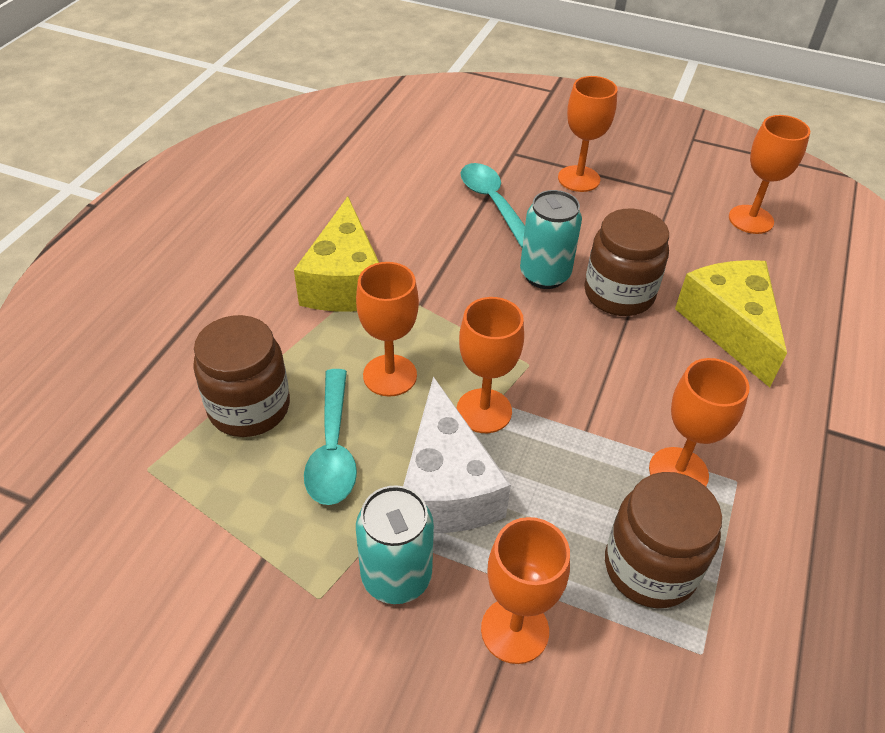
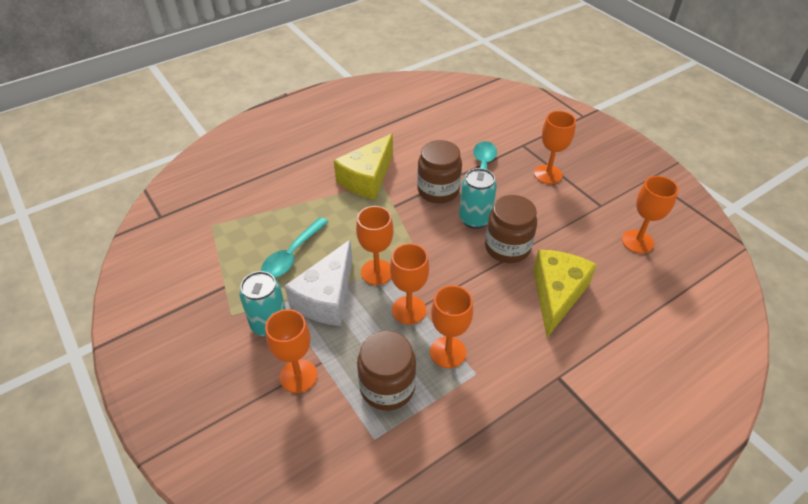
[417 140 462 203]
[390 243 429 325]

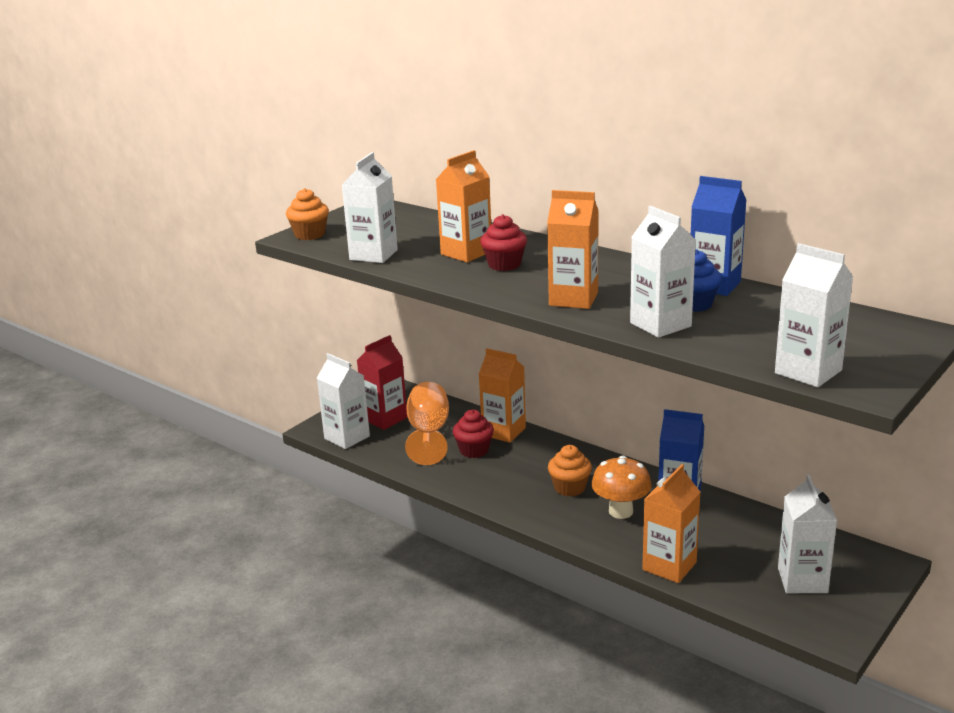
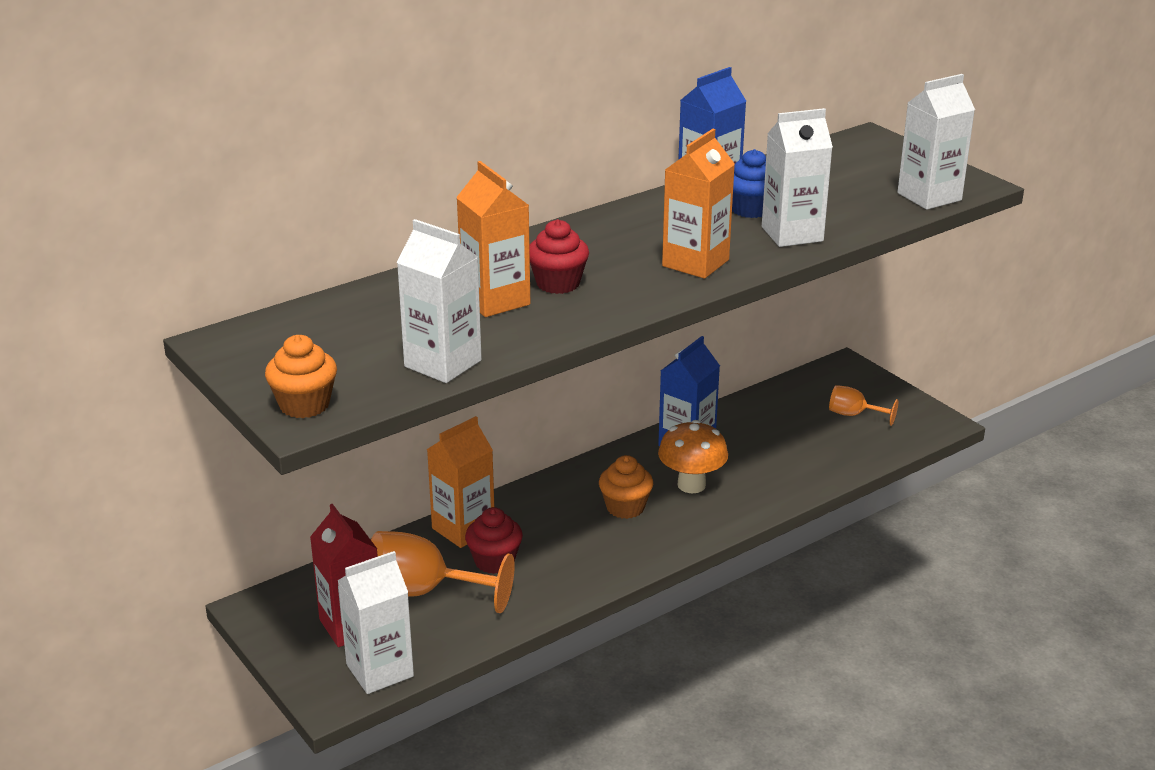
[642 464 700 583] (first image)
[829 385 898 426]

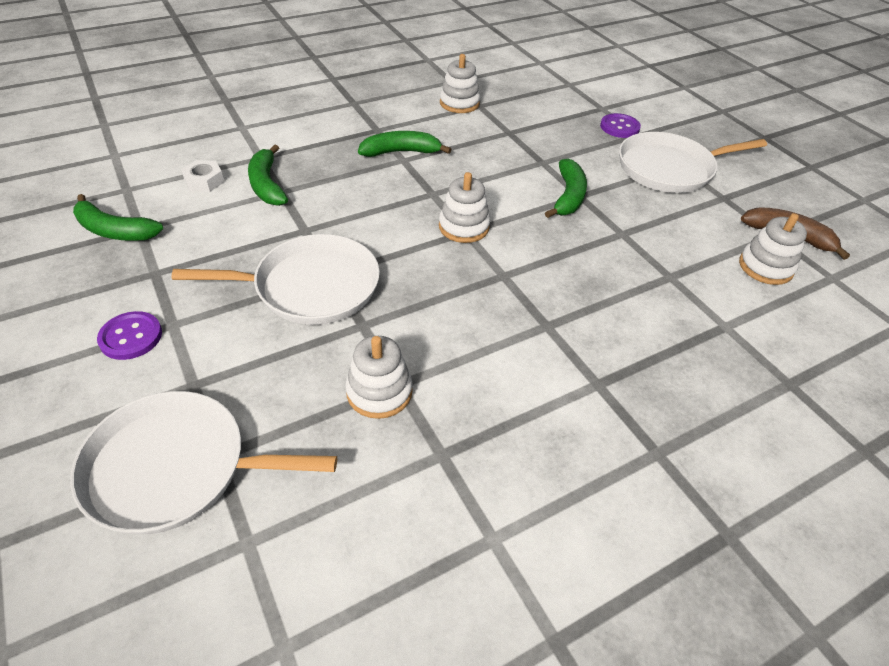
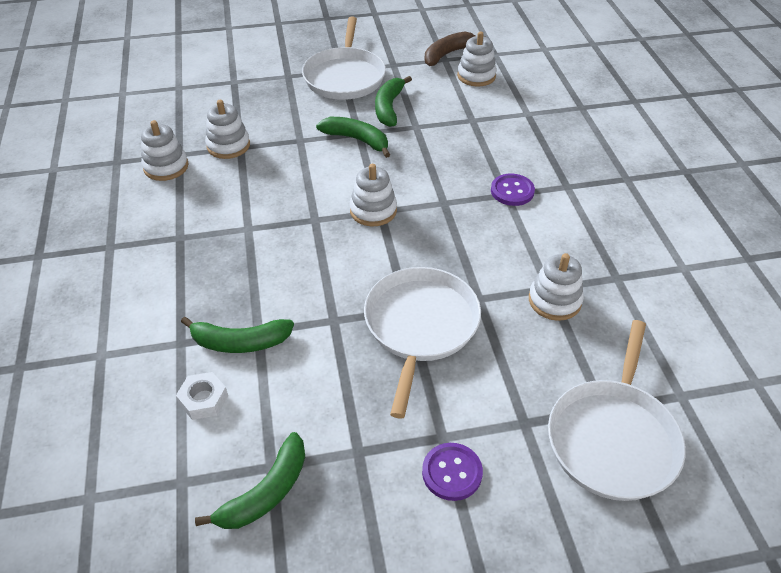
[205 100 250 159]
[375 76 412 127]
[491 174 535 206]

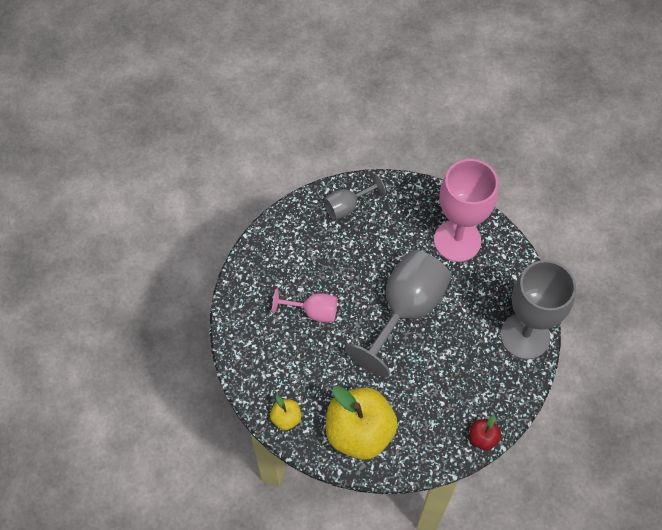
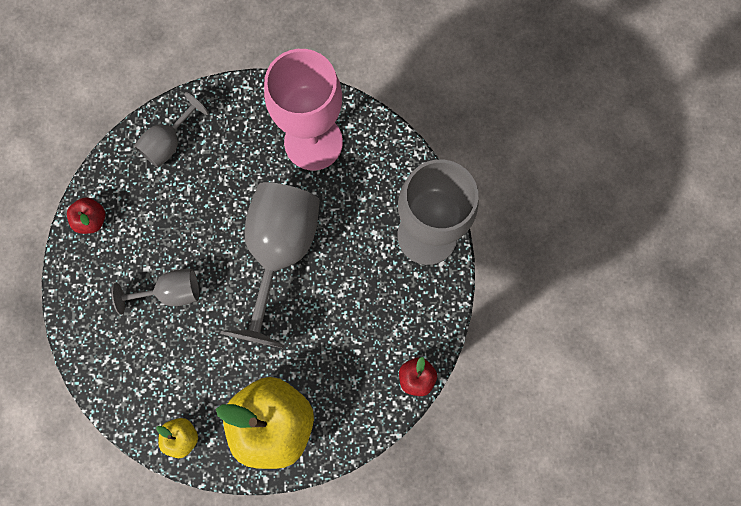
[67 197 105 234]
[112 269 199 315]

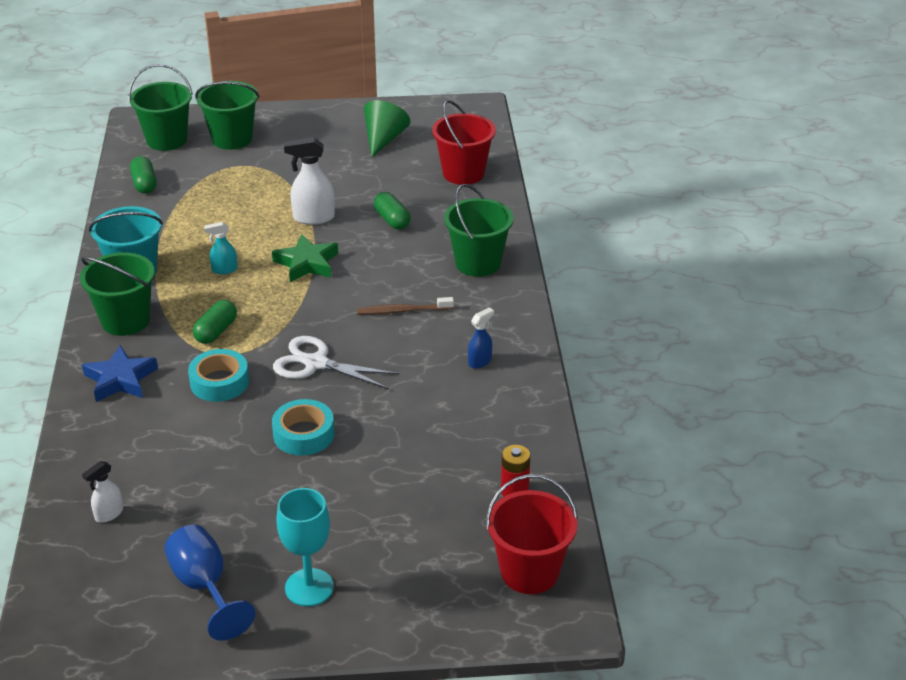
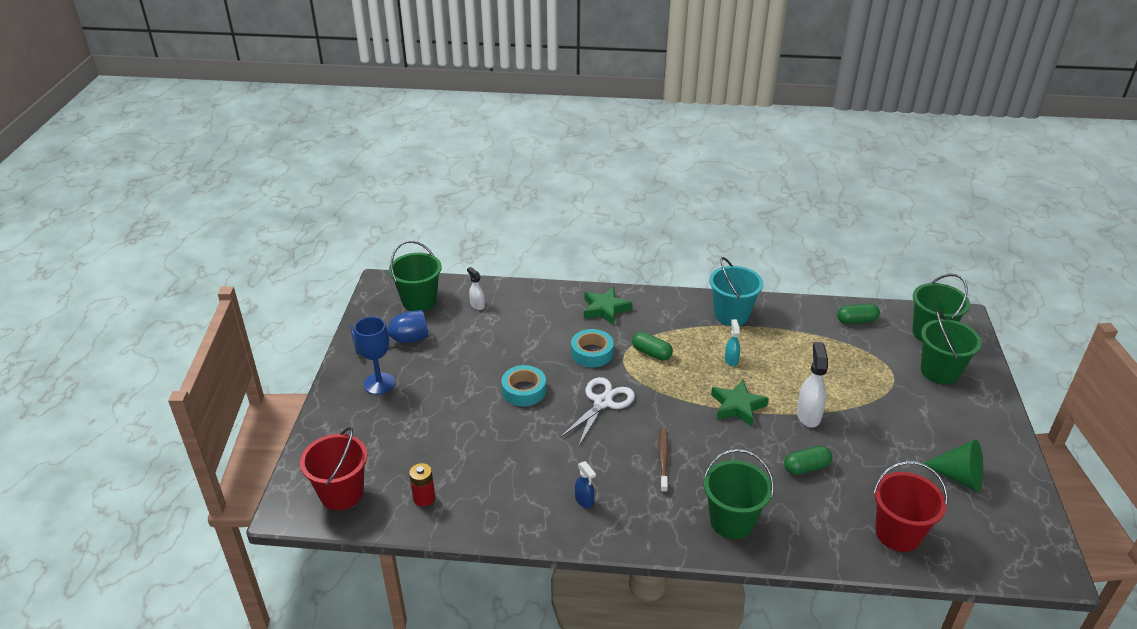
[389 241 442 311]
[584 287 632 325]
[354 317 395 395]

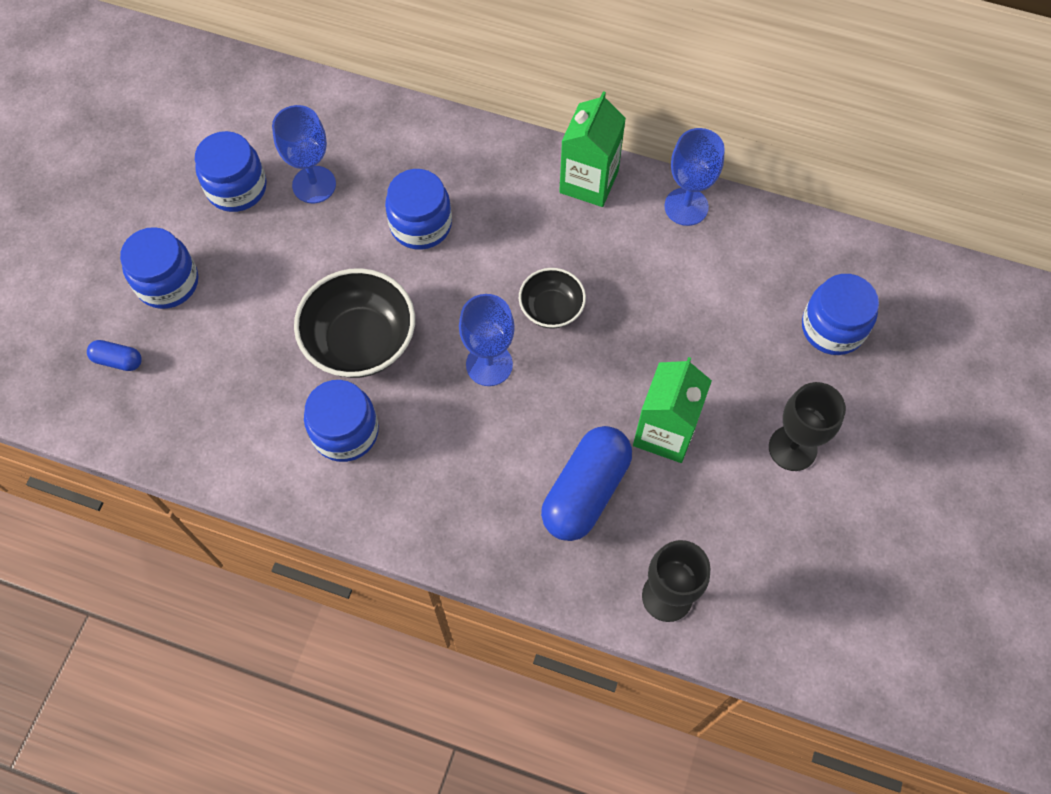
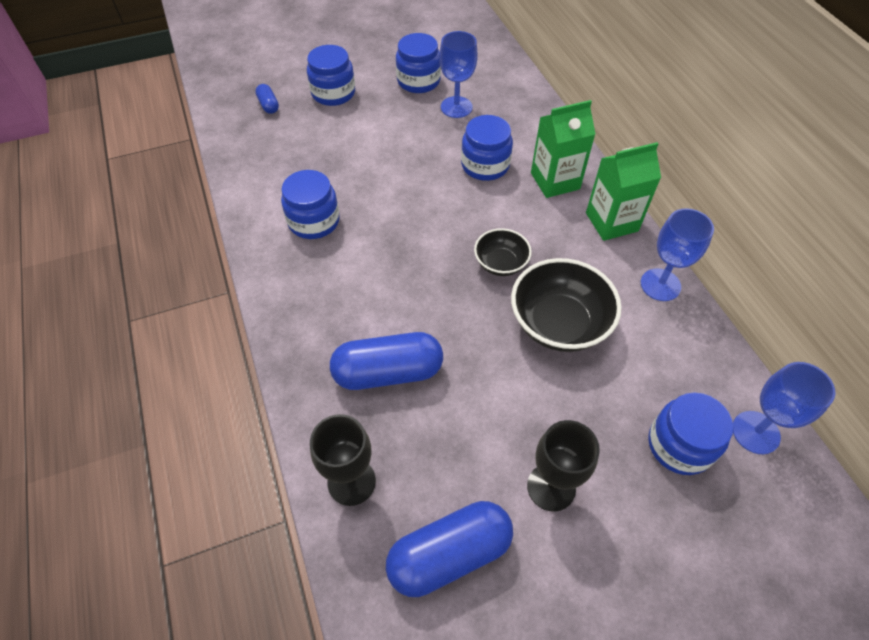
[386 501 513 597]
[511 258 622 352]
[733 362 836 455]
[531 100 595 198]

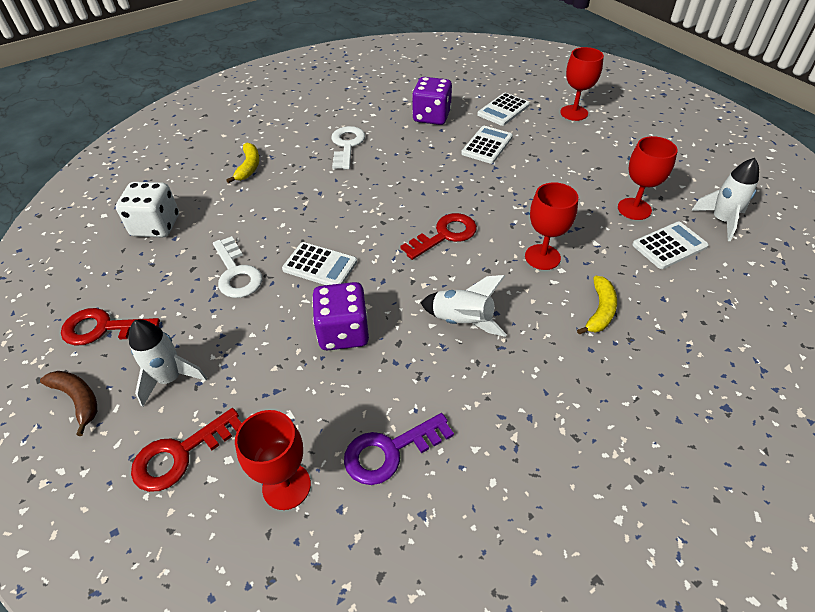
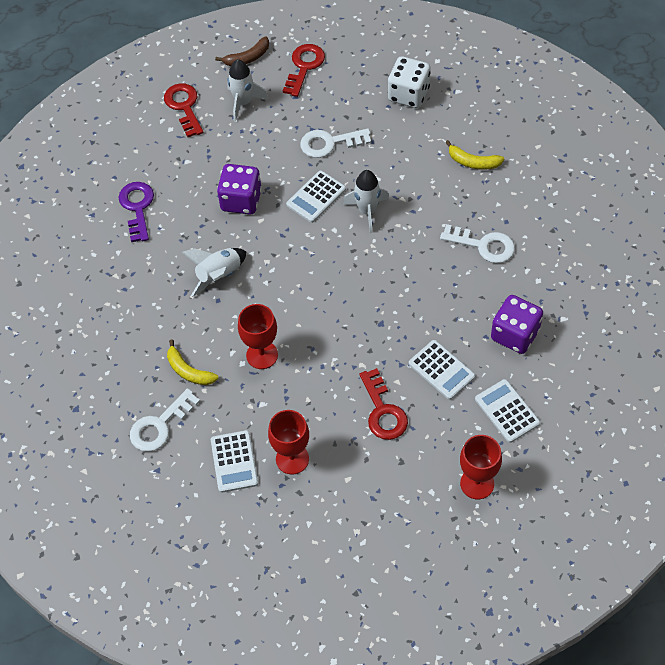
[235 410 311 510] (first image)
[130 388 200 452]
[359 368 408 440]
[343 170 389 233]

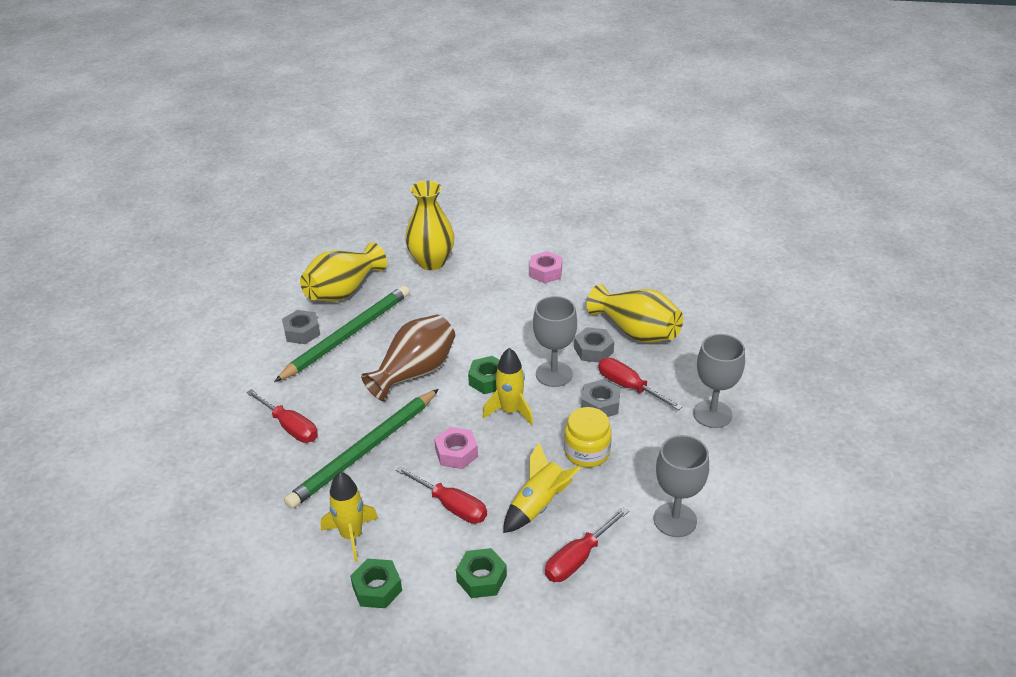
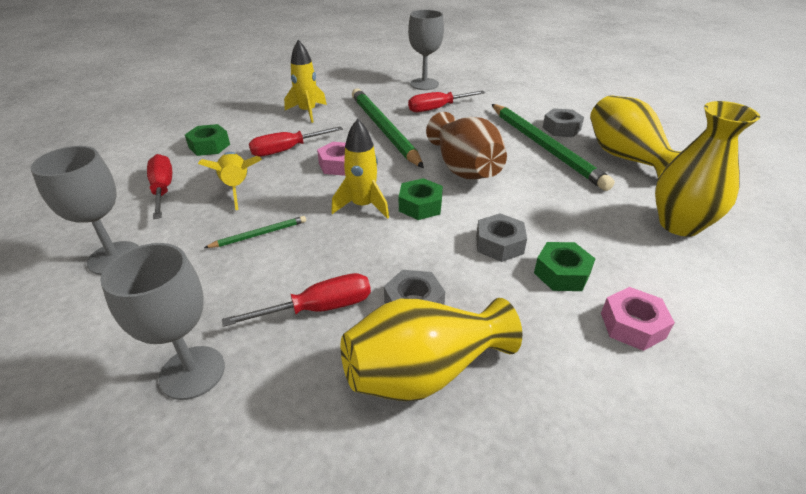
[534 242 596 291]
[408 10 444 90]
[476 213 527 262]
[204 216 306 248]

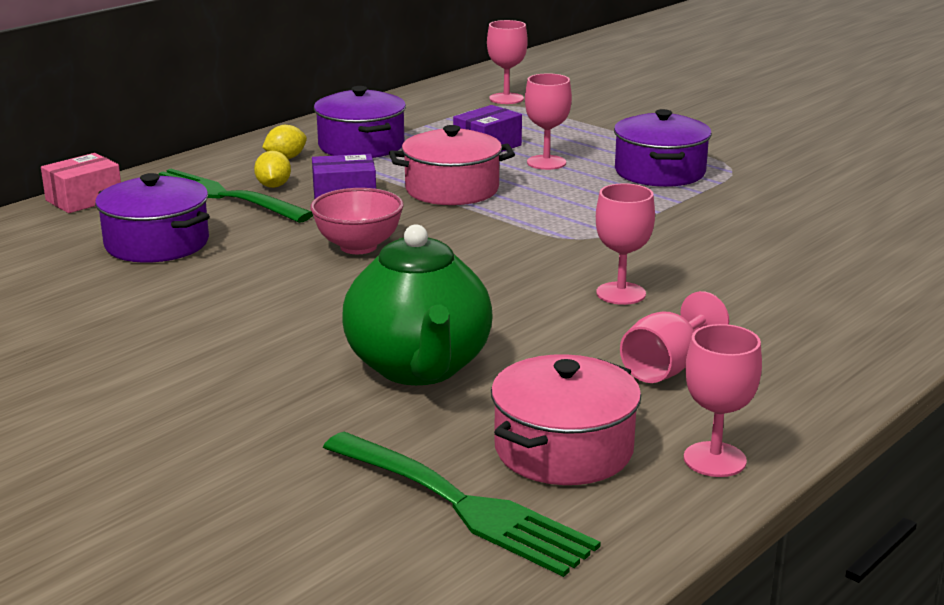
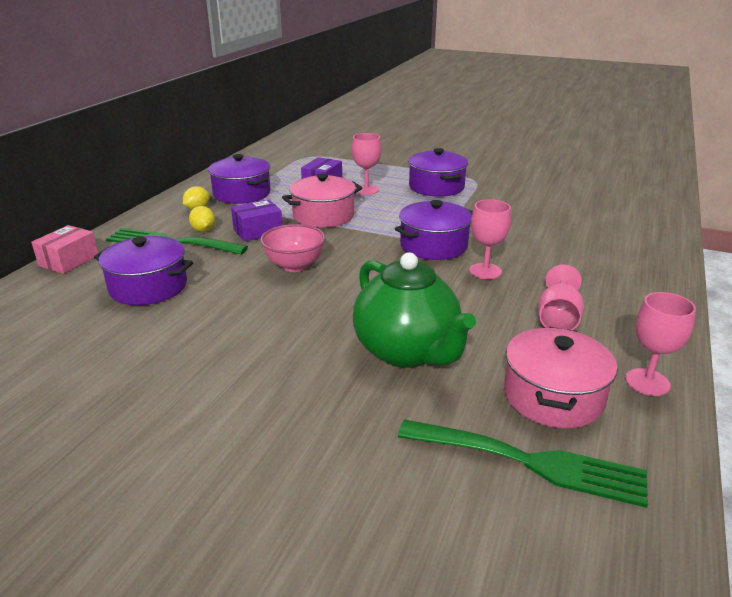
[487 20 528 104] (first image)
[395 200 473 260]

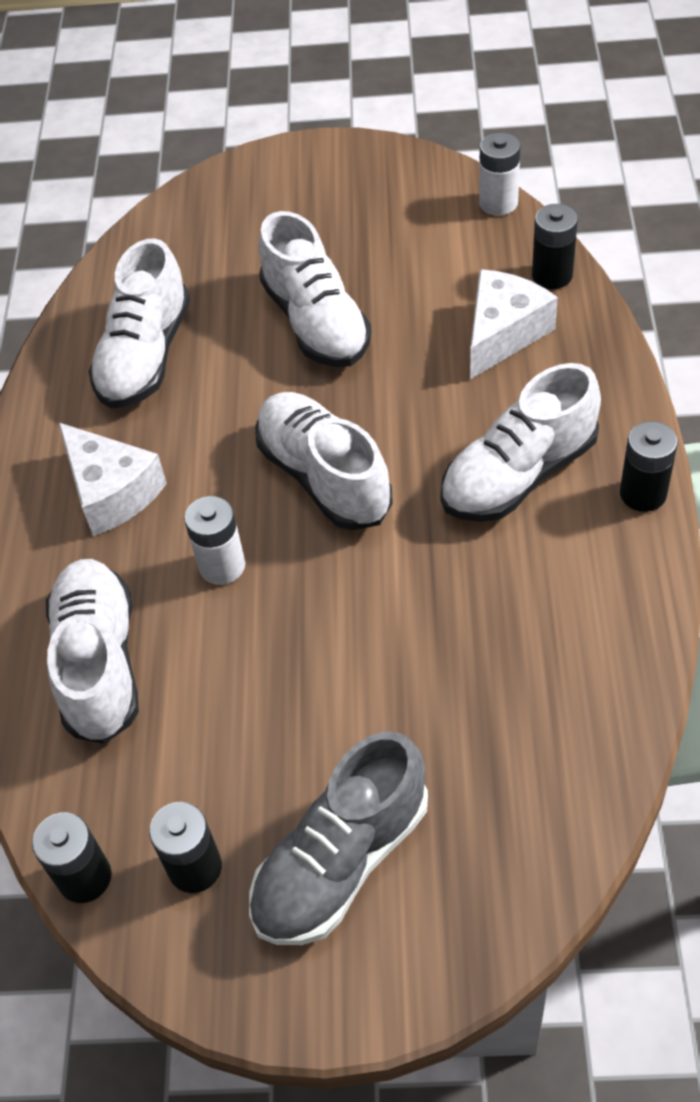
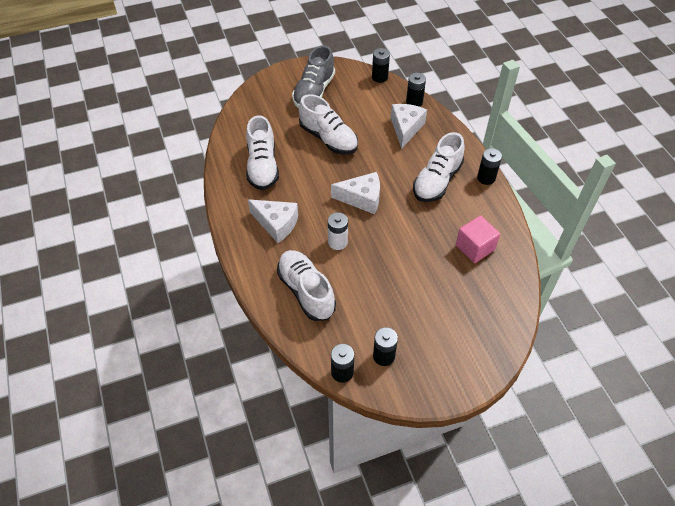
[456 216 500 263]
[292 45 335 108]
[331 172 380 214]
[372 48 390 83]

